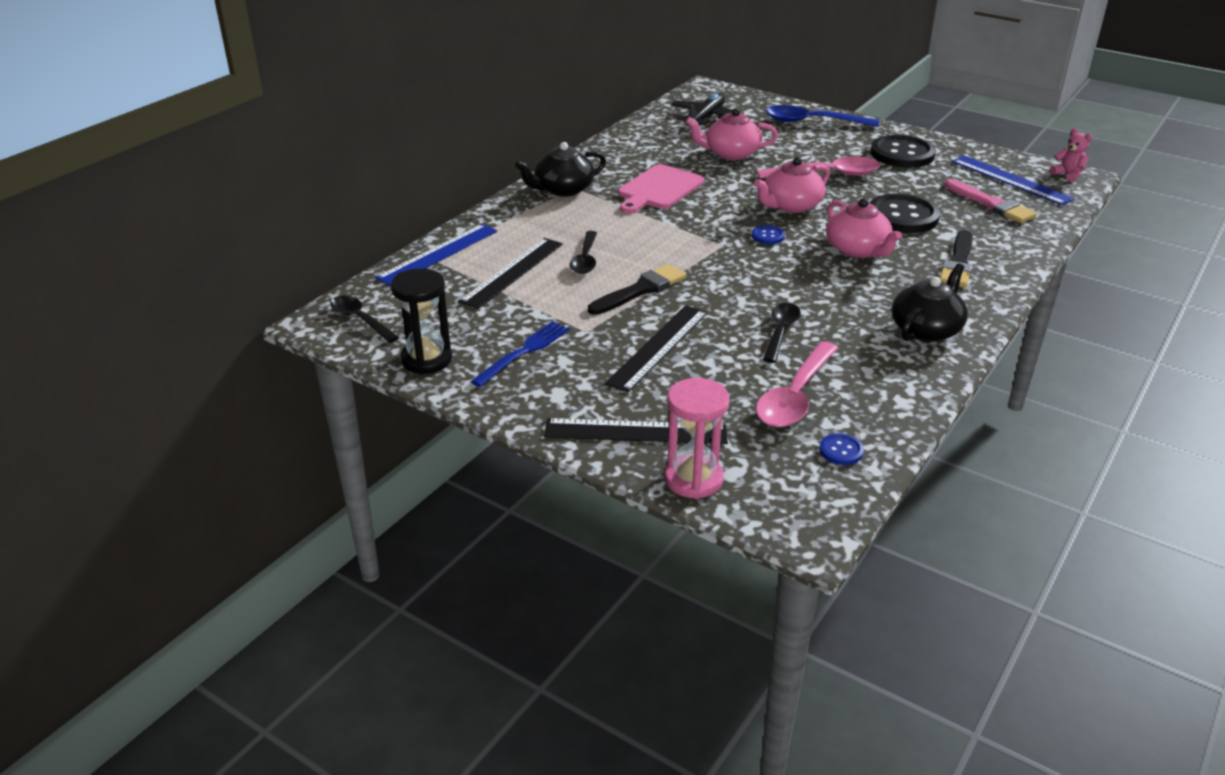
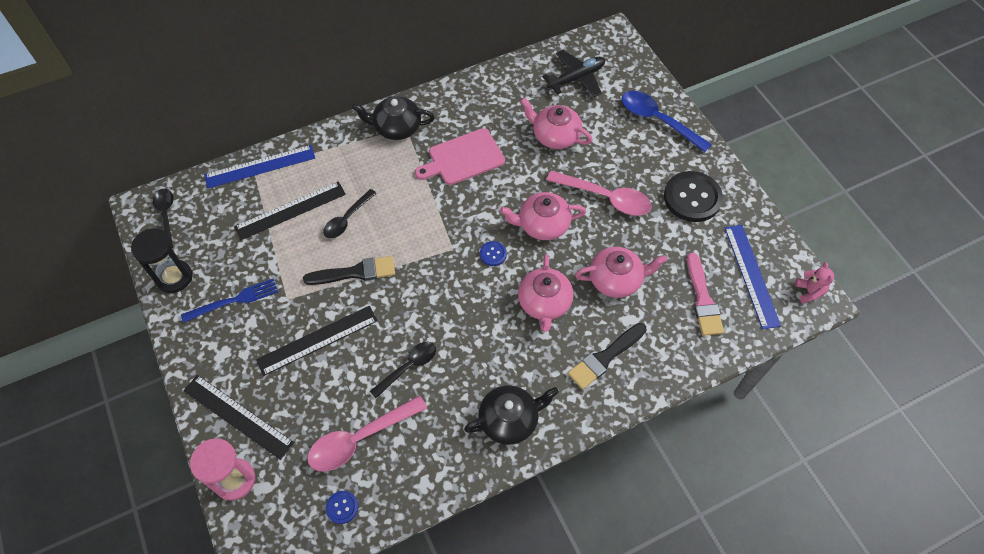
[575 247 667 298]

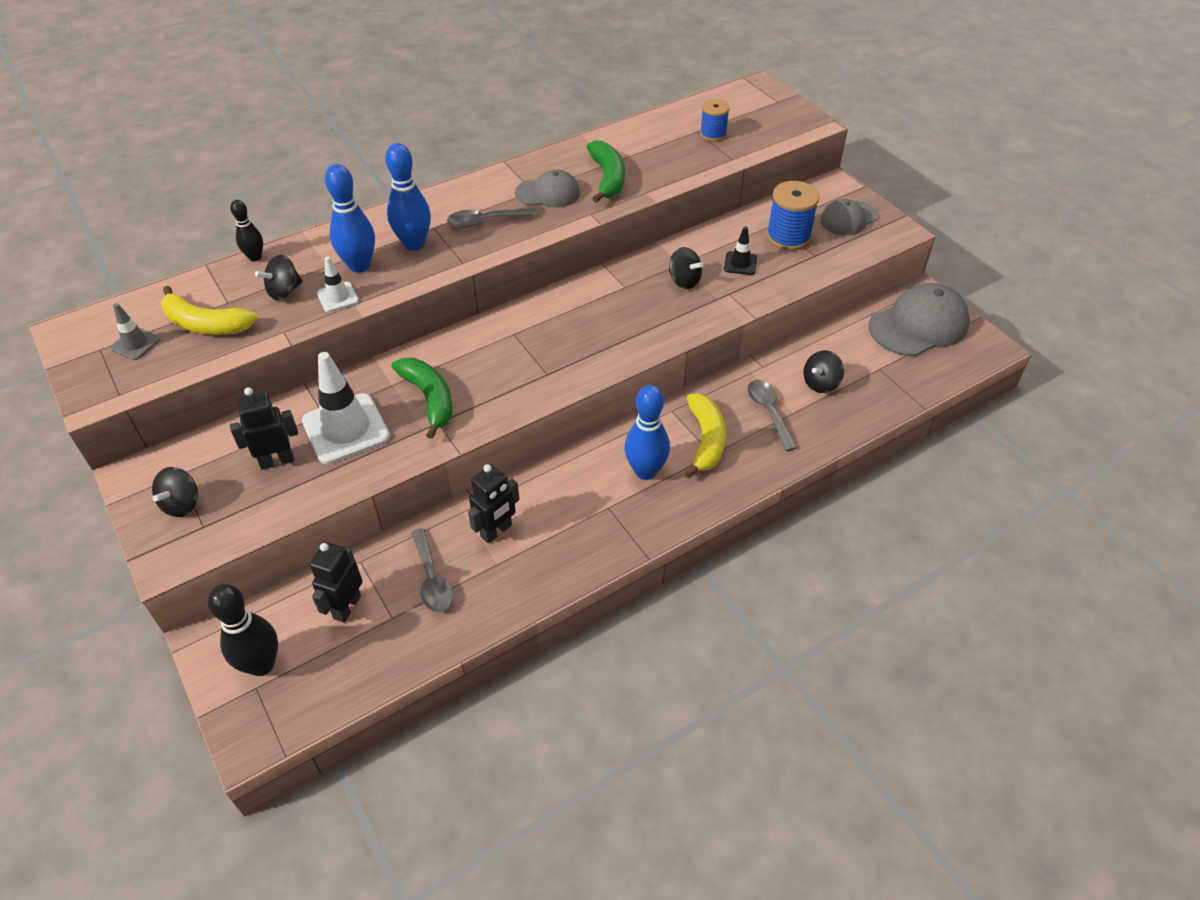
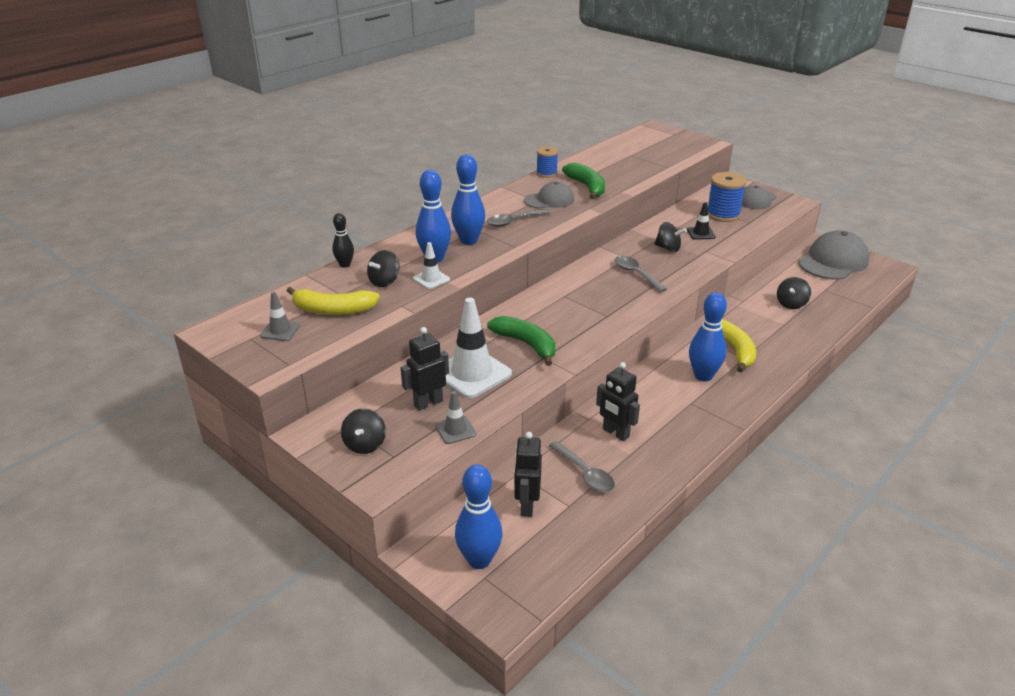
[435 391 476 444]
[536 147 558 178]
[615 256 667 292]
[455 465 502 569]
[596 362 640 441]

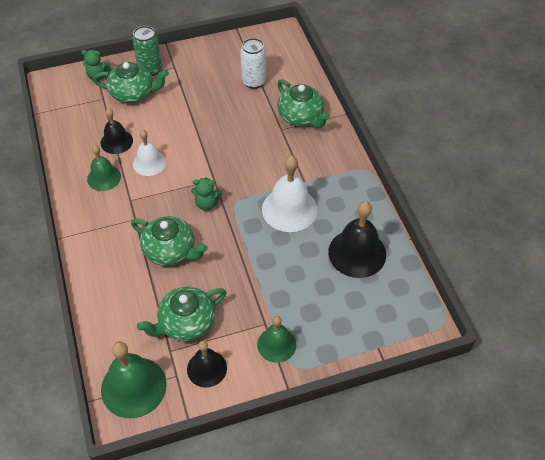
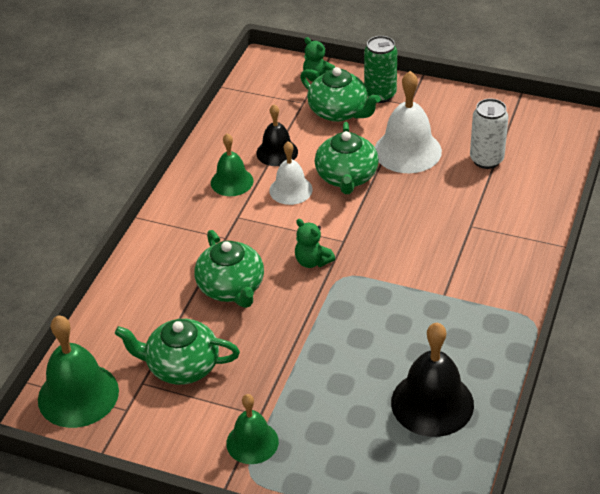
[187 341 227 388] (first image)
[375 71 442 173]
[315 122 379 194]

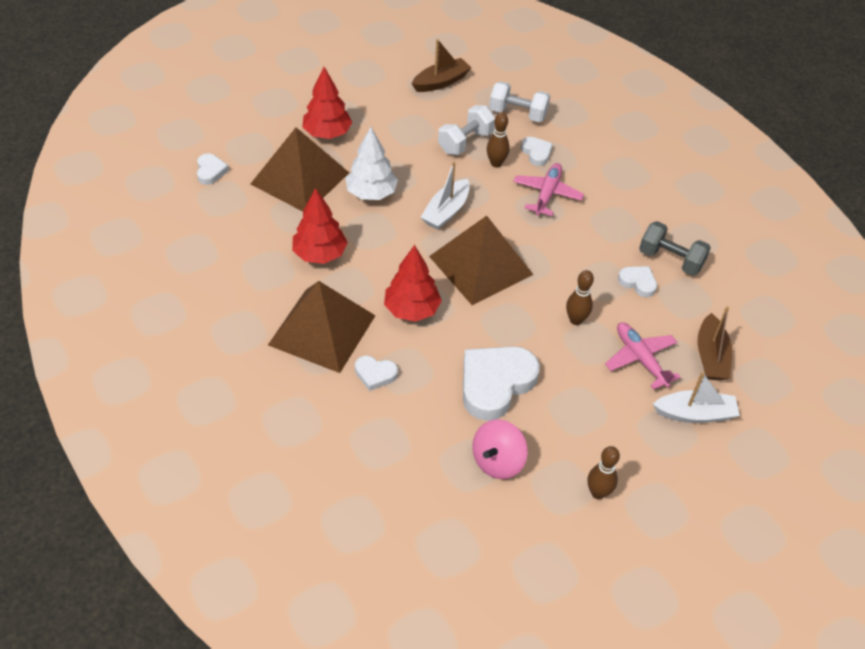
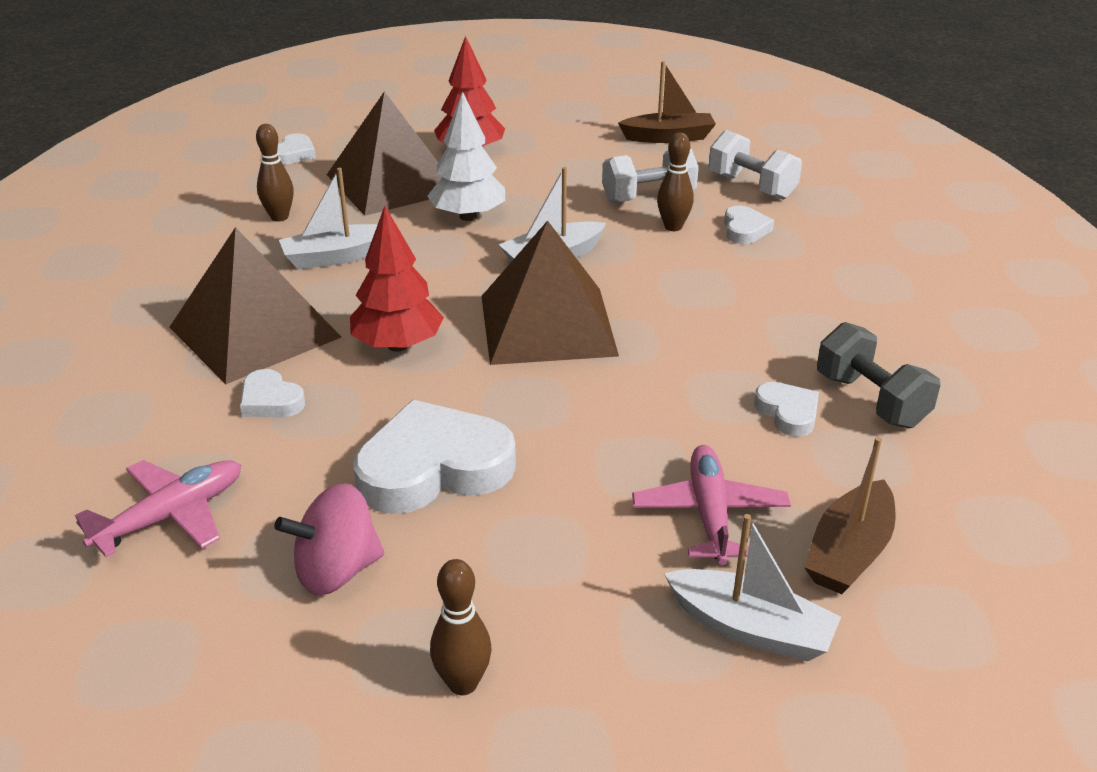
[75 460 241 557]
[256 124 294 222]
[279 168 378 270]

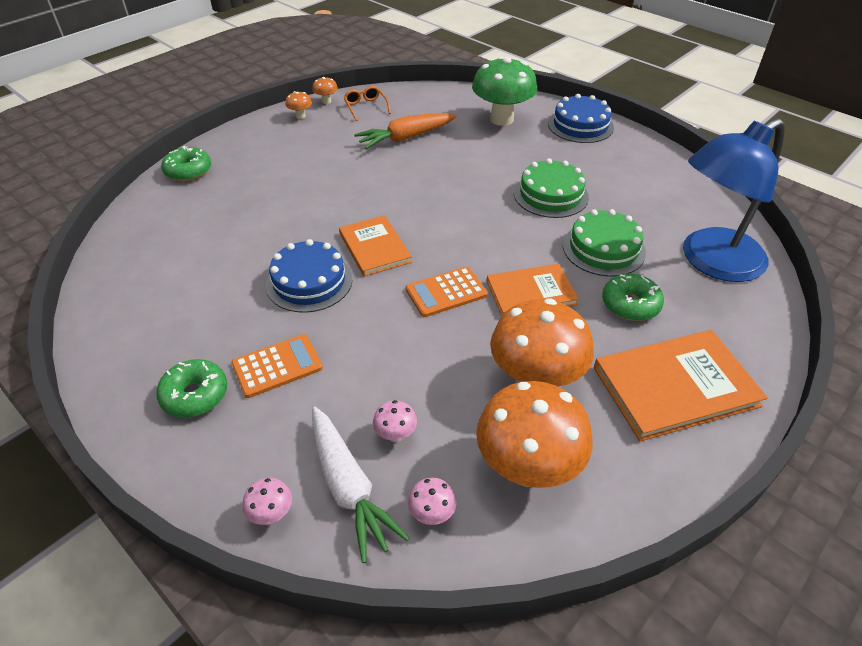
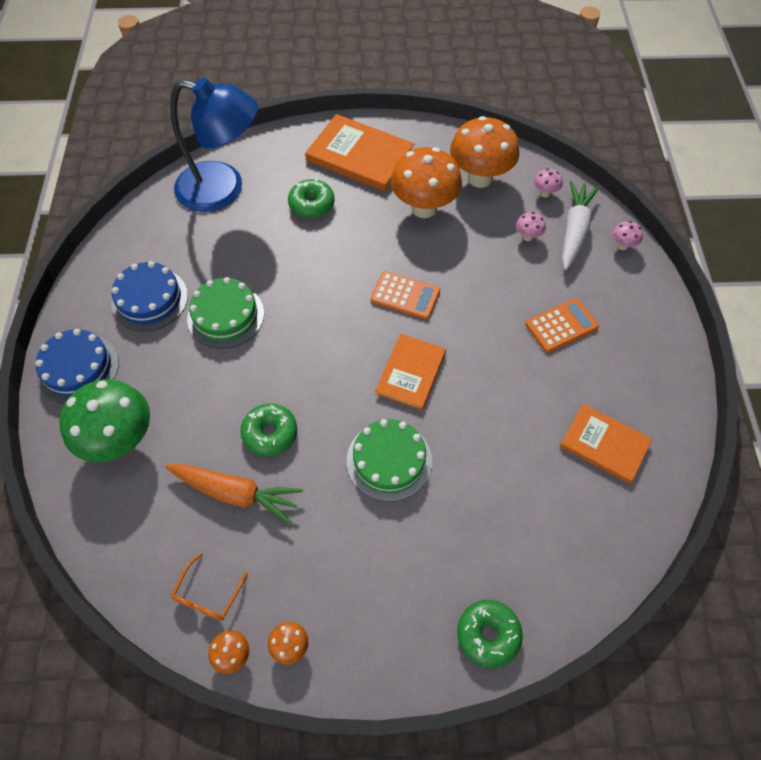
[241 404 297 457]
[111 261 188 331]
[560 404 652 484]
[347 419 432 502]
[525 298 599 353]

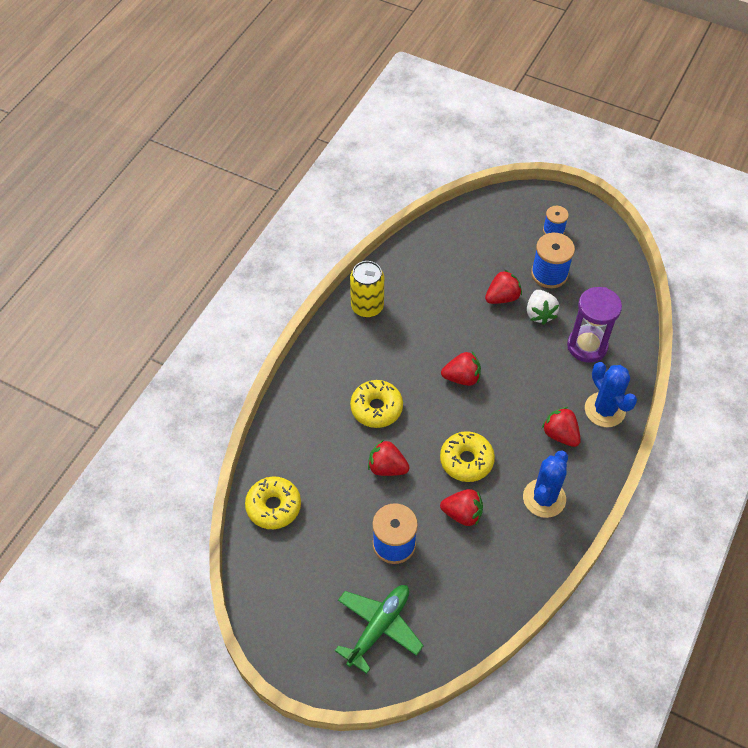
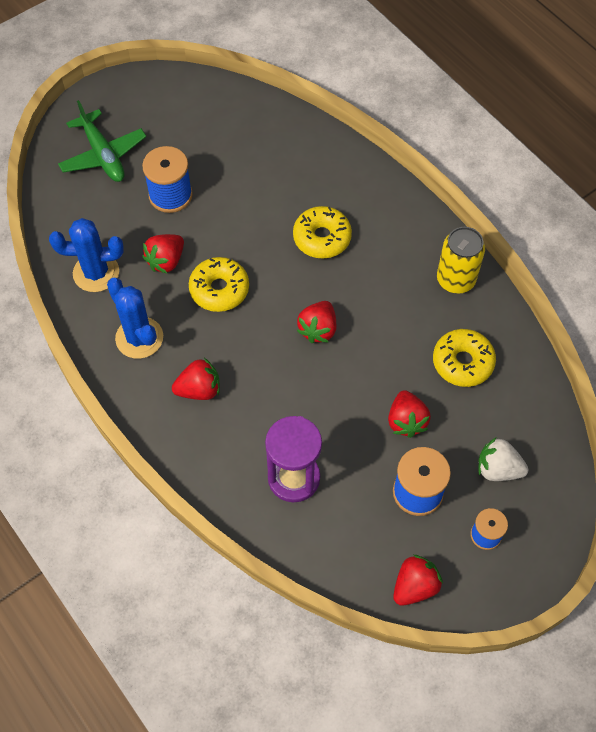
[433 329 496 387]
[393 555 443 606]
[478 438 528 481]
[49 218 124 292]

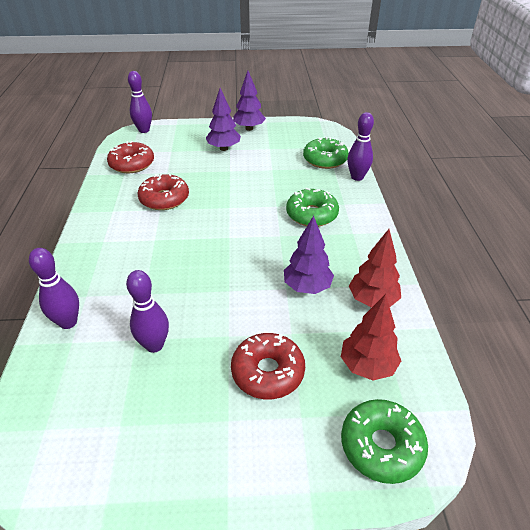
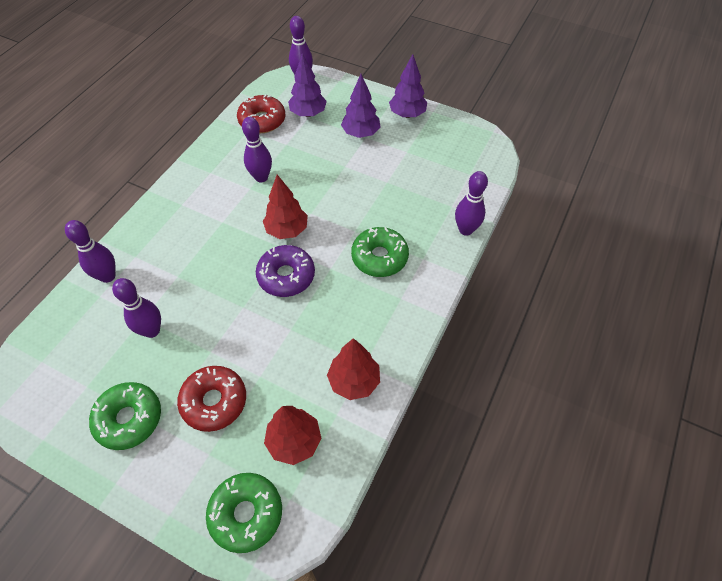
[256 245 315 297]
[263 175 308 239]
[288 53 327 117]
[89 382 161 450]
[242 117 272 182]

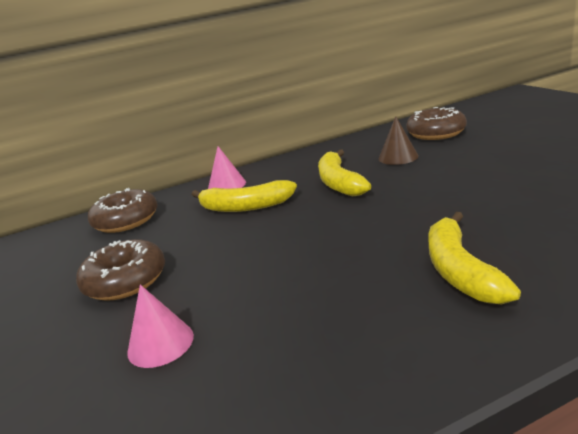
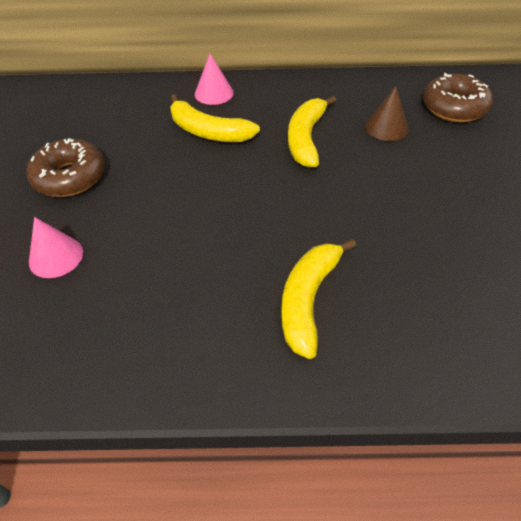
[88 188 158 233] (first image)

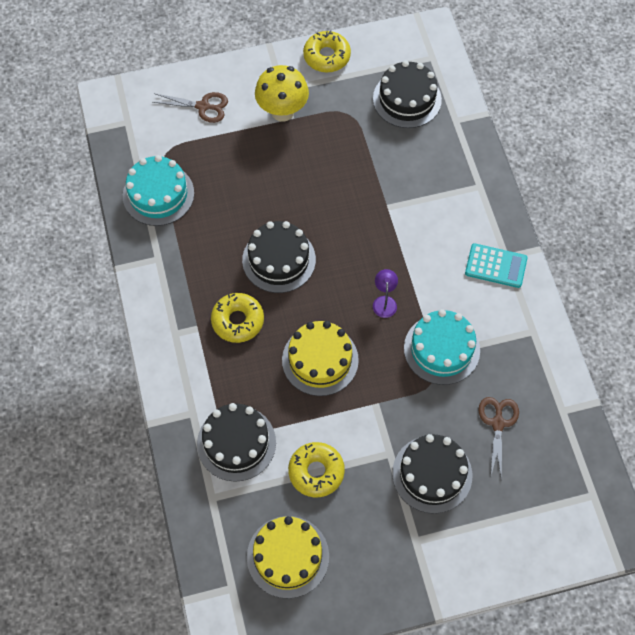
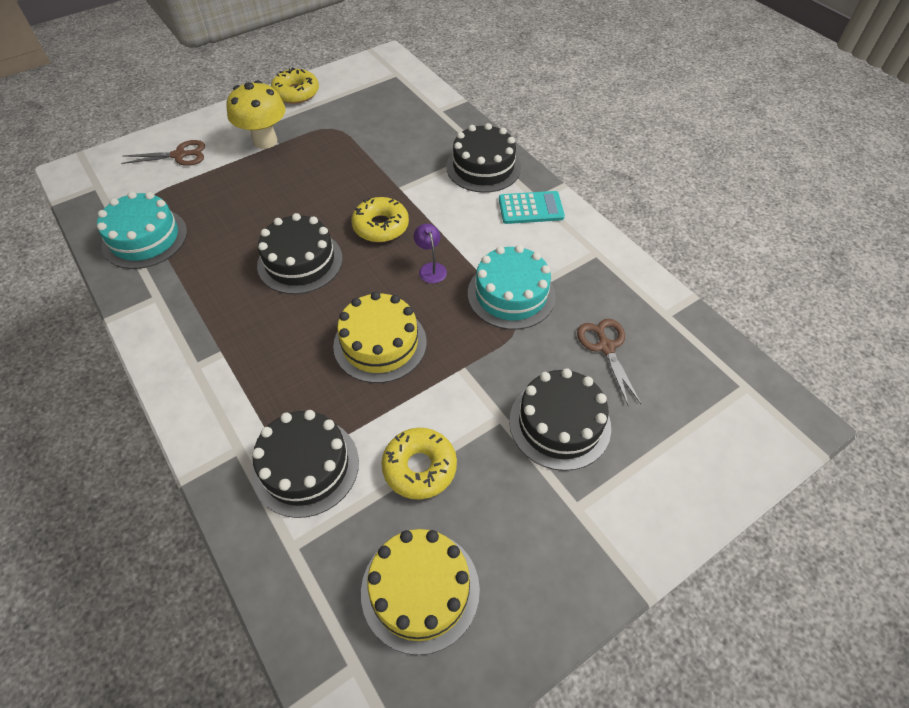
[351 197 409 242]
[446 123 521 193]

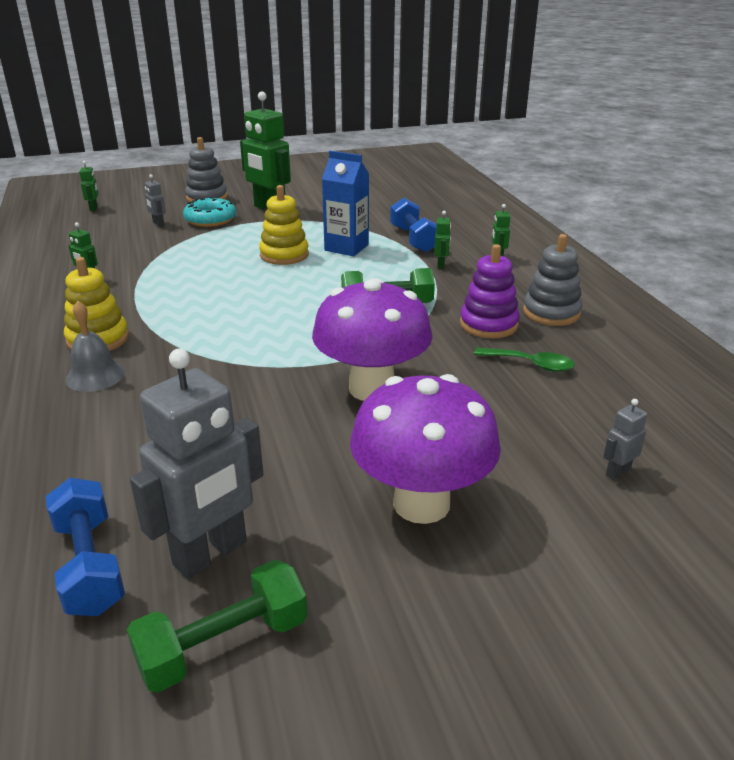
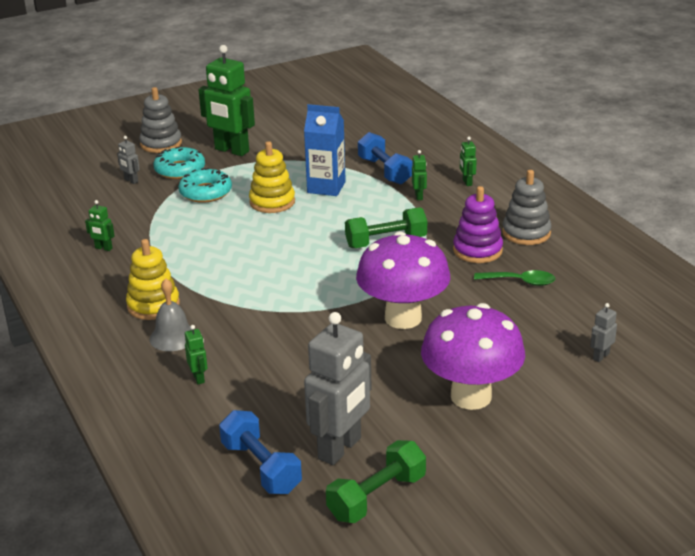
[178 168 232 203]
[185 325 207 384]

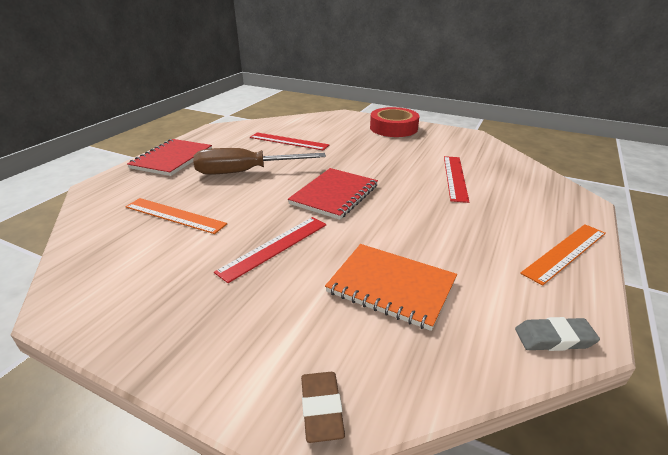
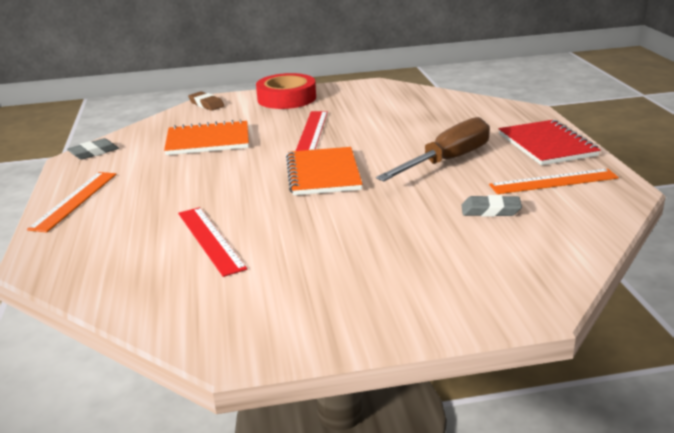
[489 169 619 194]
[256 73 316 109]
[462 195 522 217]
[286 147 362 195]

